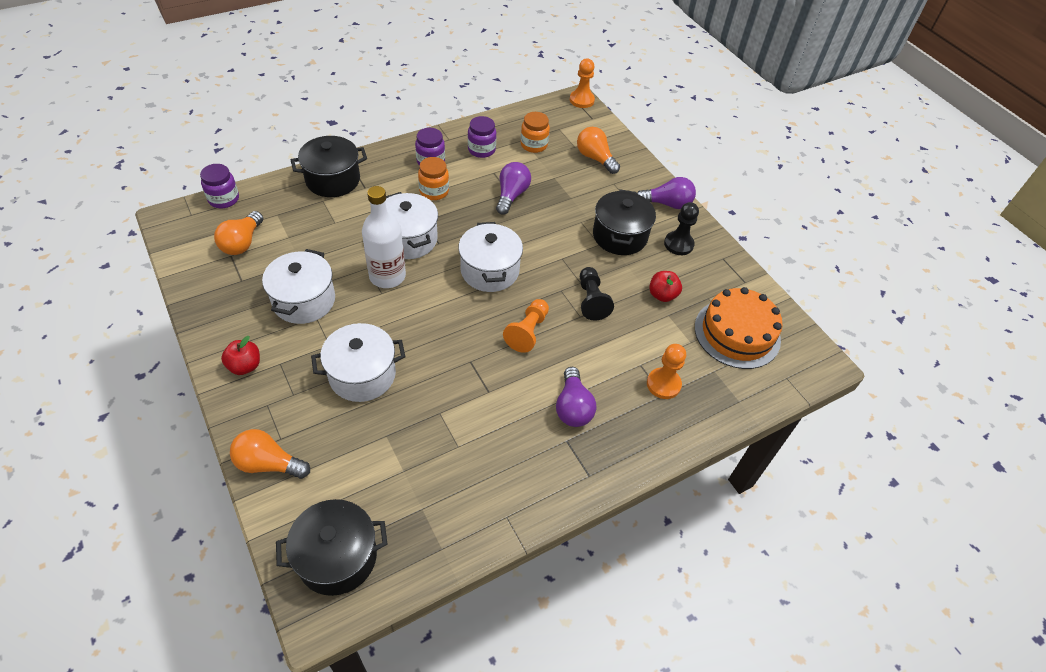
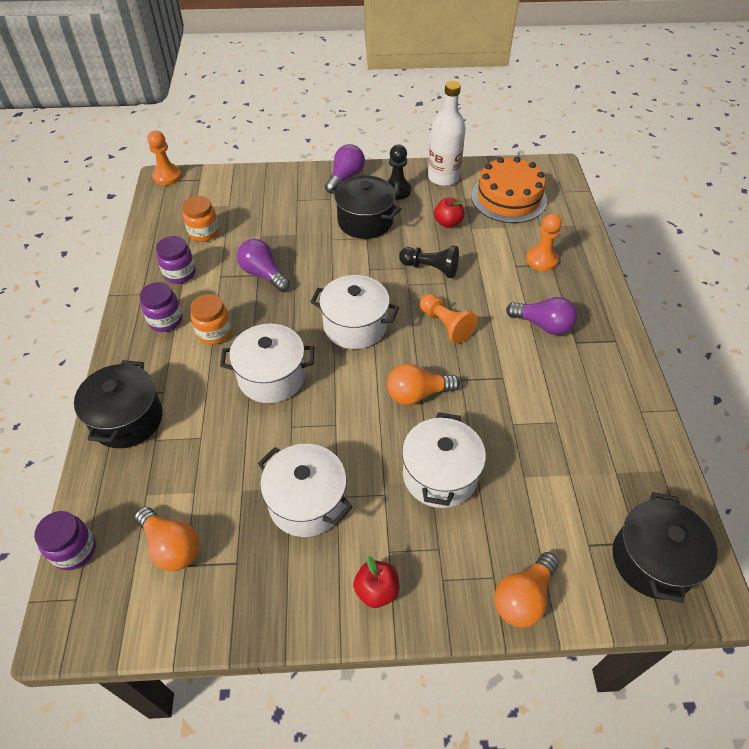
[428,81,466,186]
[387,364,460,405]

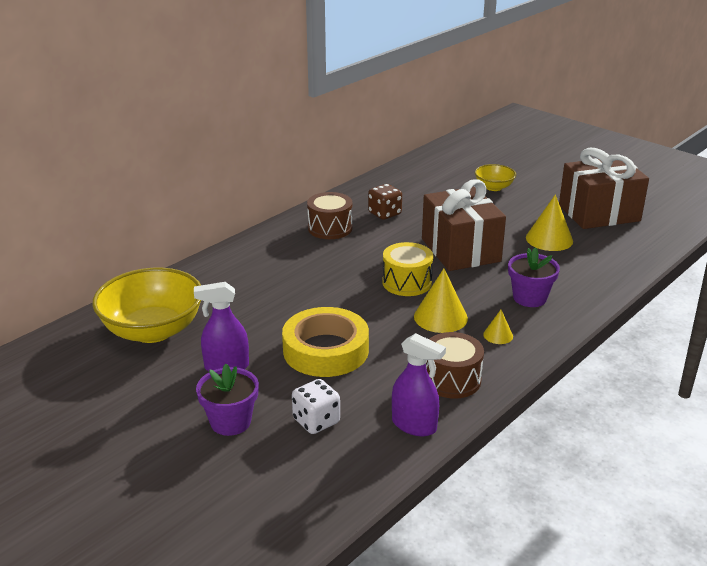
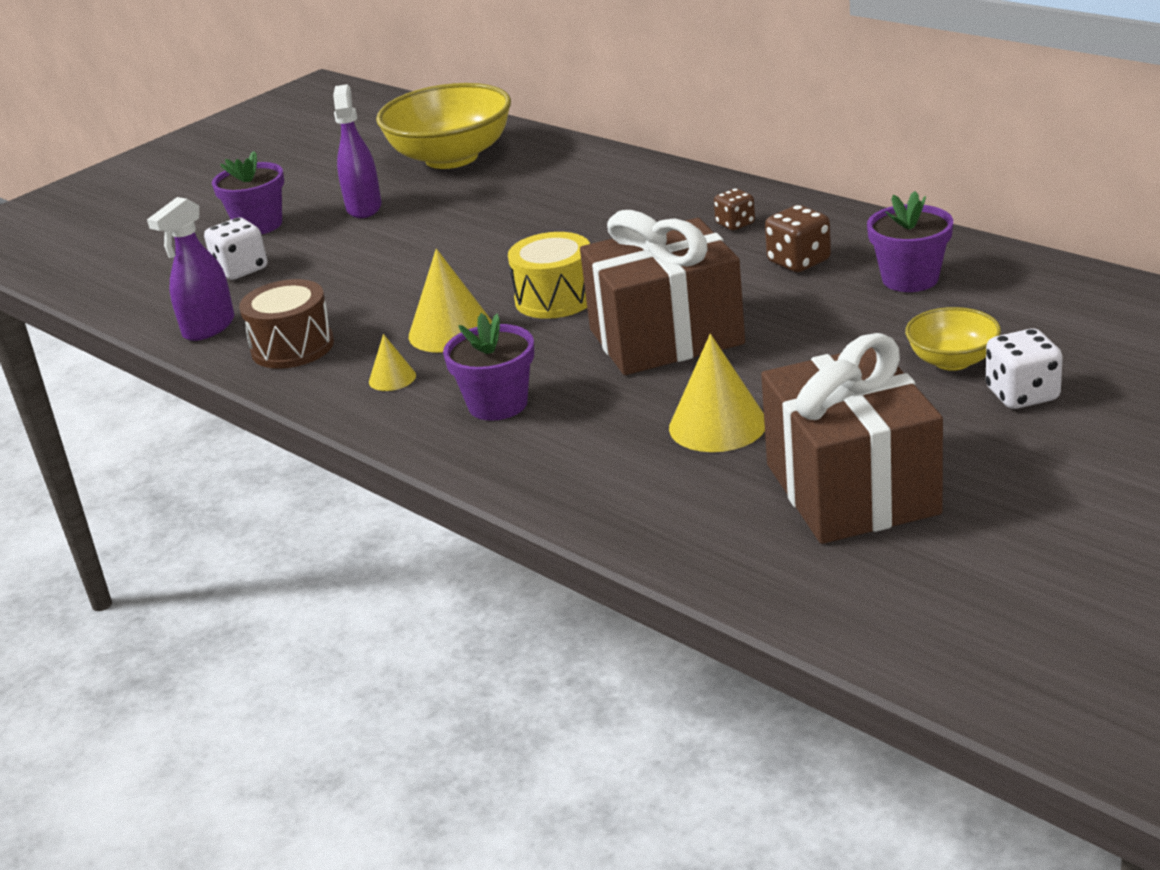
[282,307,369,377] (first image)
[714,188,755,230]
[867,191,953,292]
[986,328,1063,409]

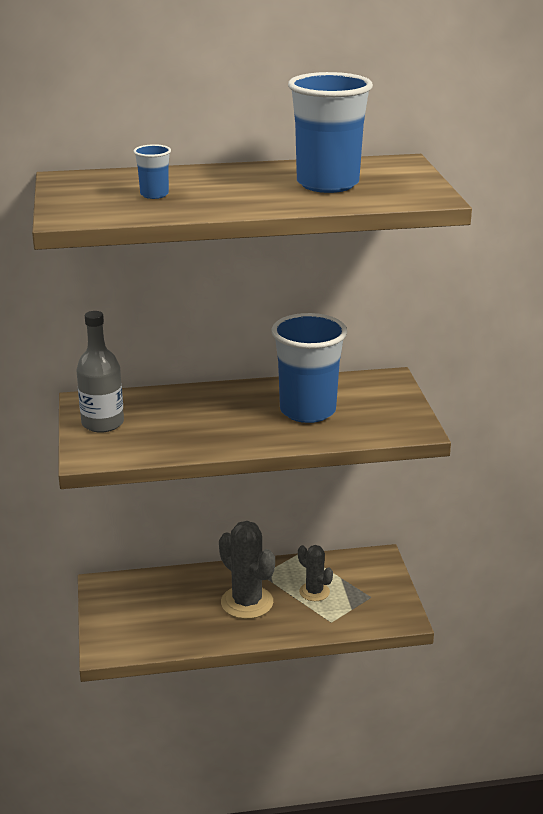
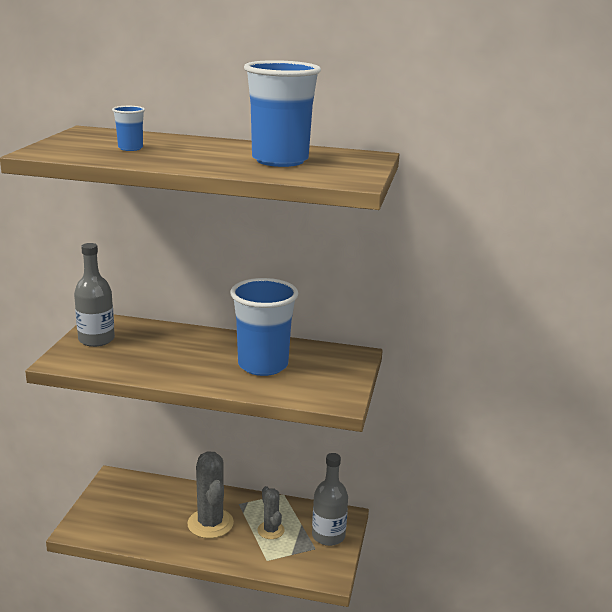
[312,453,348,546]

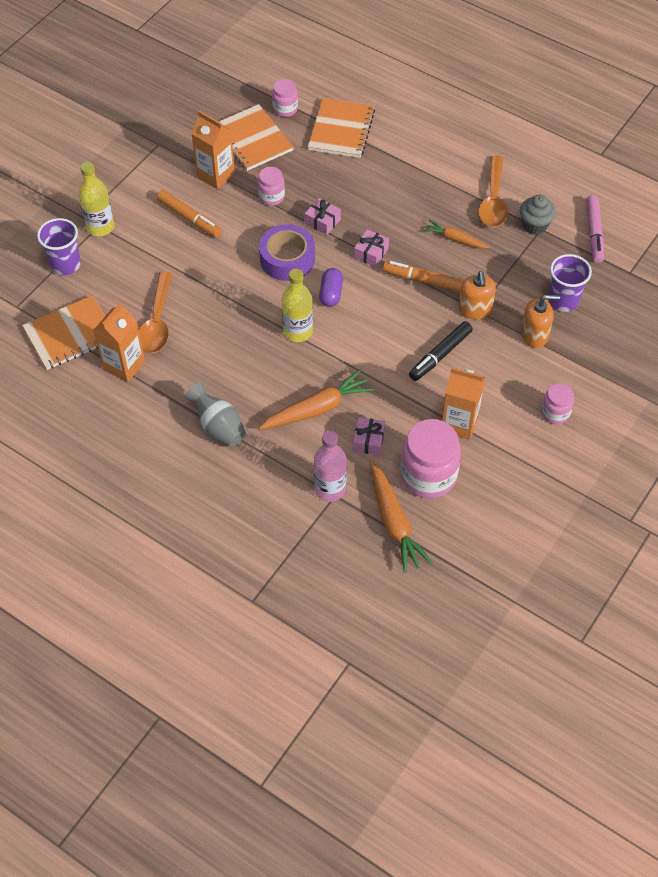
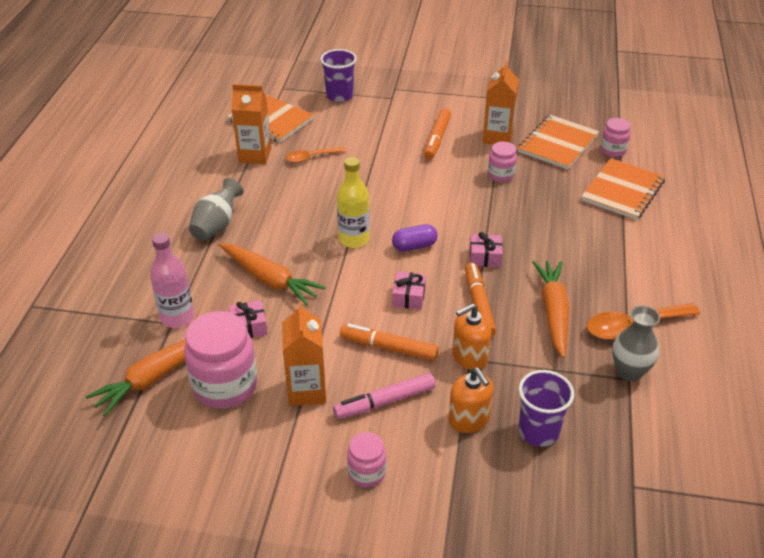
[79,162,114,236] (first image)
[286,147,346,163]
[259,224,315,281] (first image)
[392,271,426,310]
[581,158,665,220]
[340,324,439,361]
[532,261,569,358]
[612,305,660,381]
[333,373,435,419]

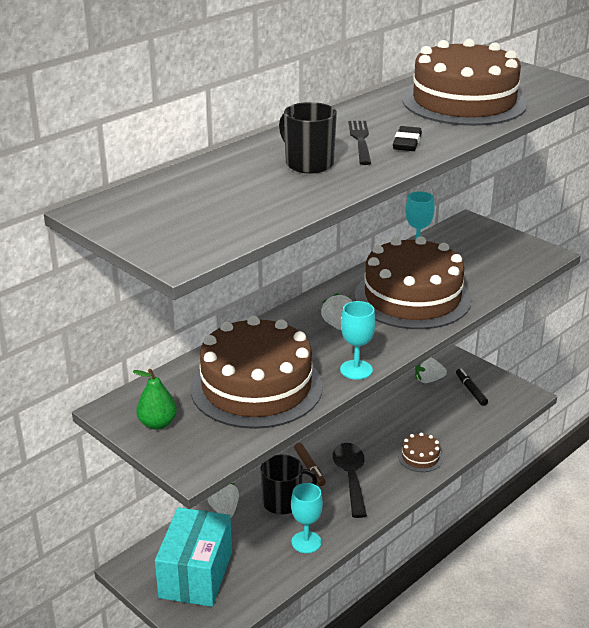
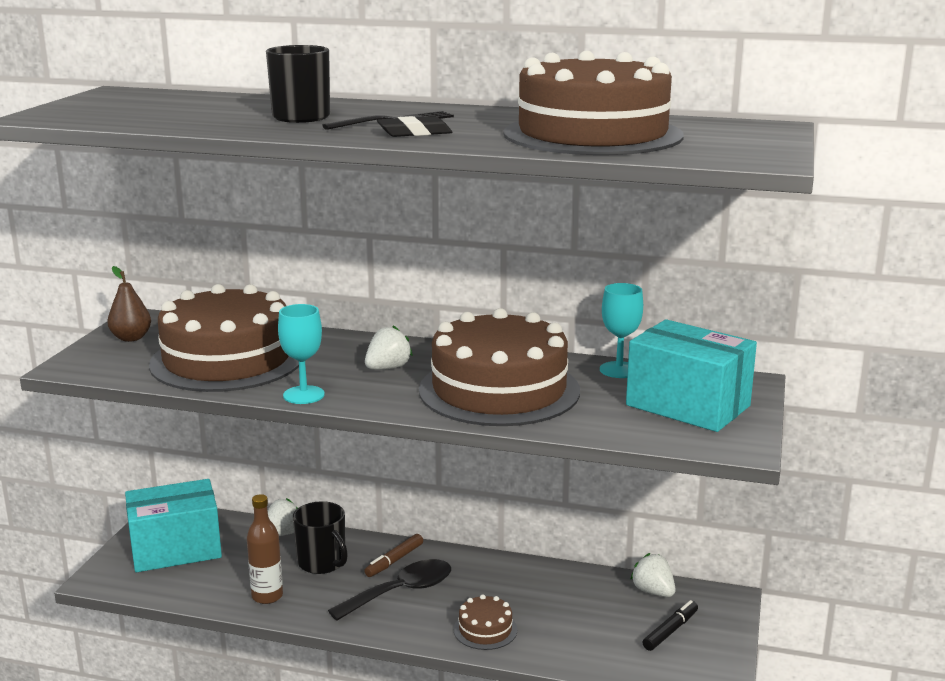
[107,266,151,342]
[247,494,283,604]
[626,319,757,432]

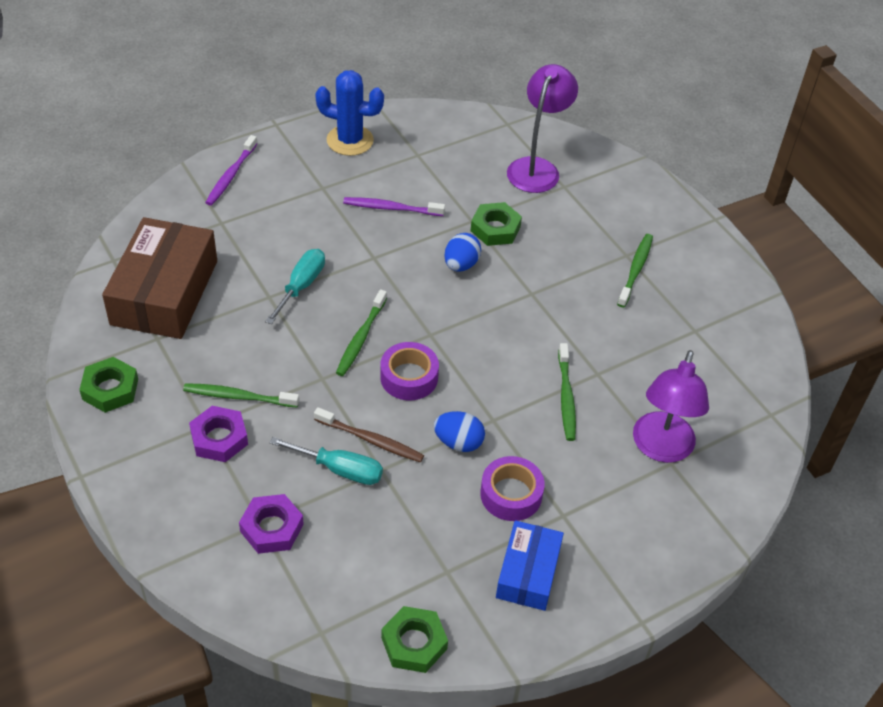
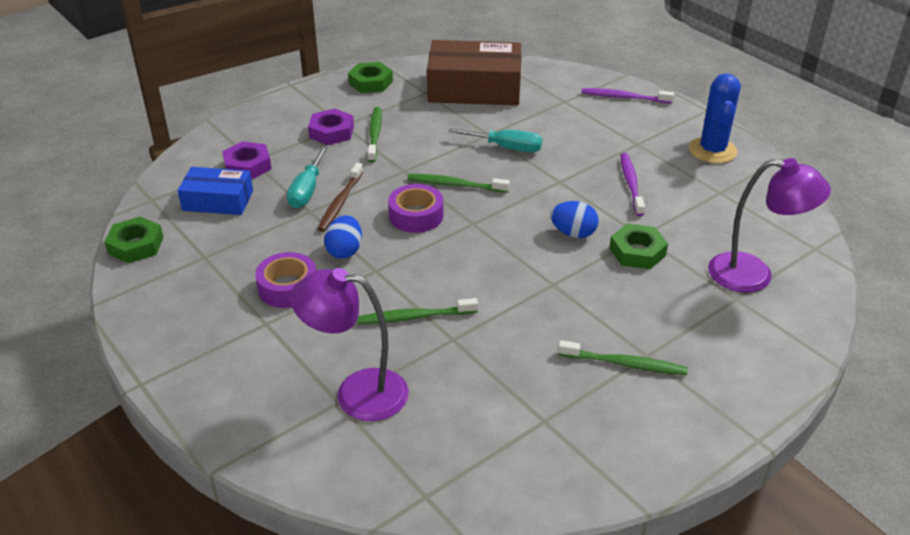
[178,167,253,215]

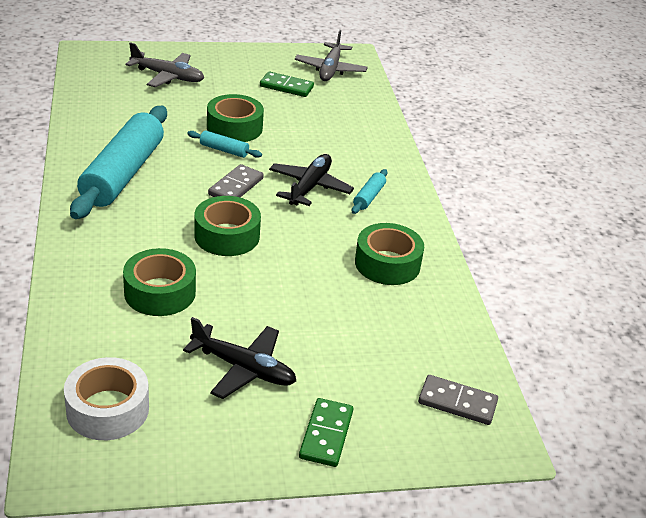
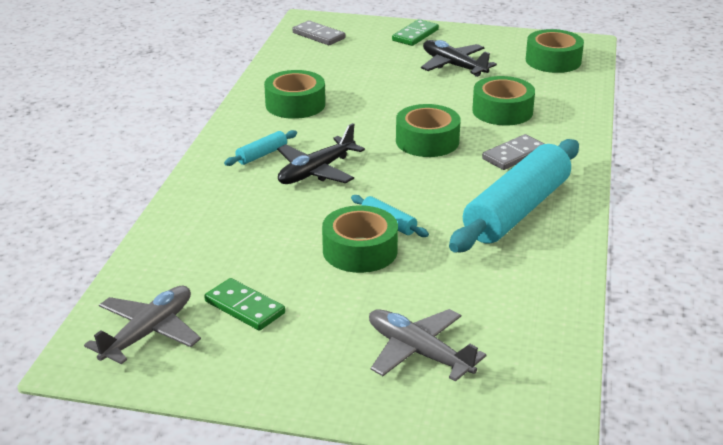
[526,29,584,73]
[482,134,544,170]

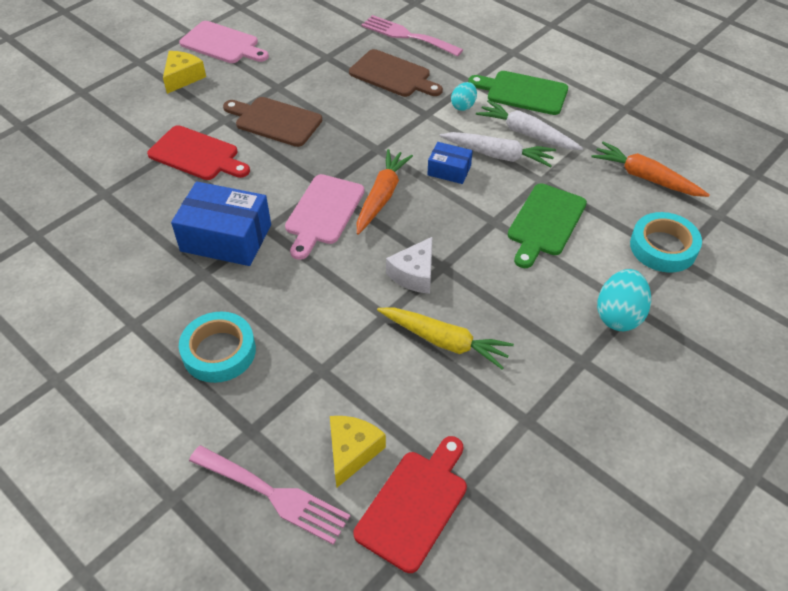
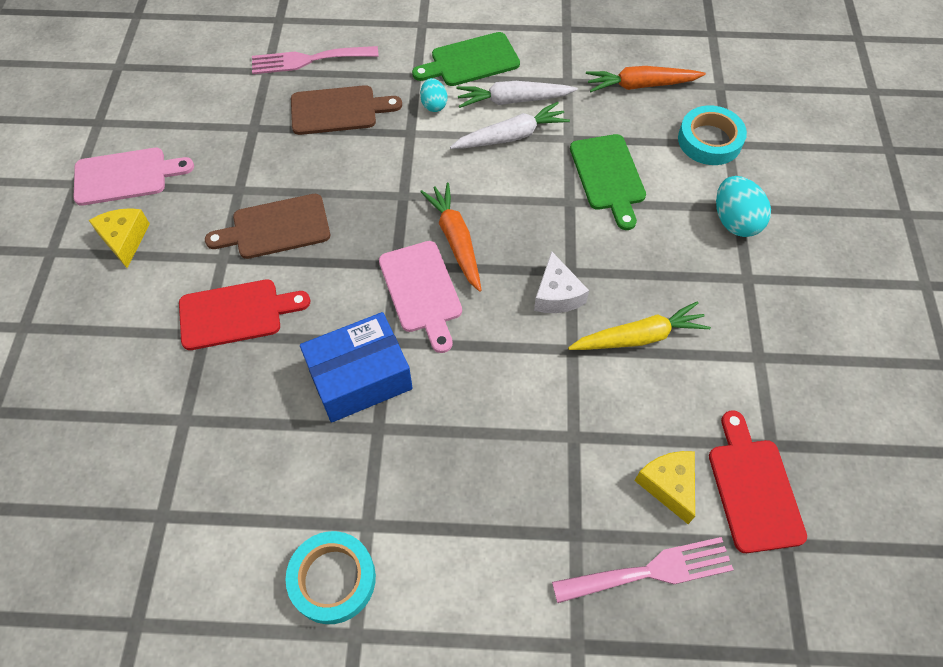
[285,531,376,624]
[427,142,473,184] (first image)

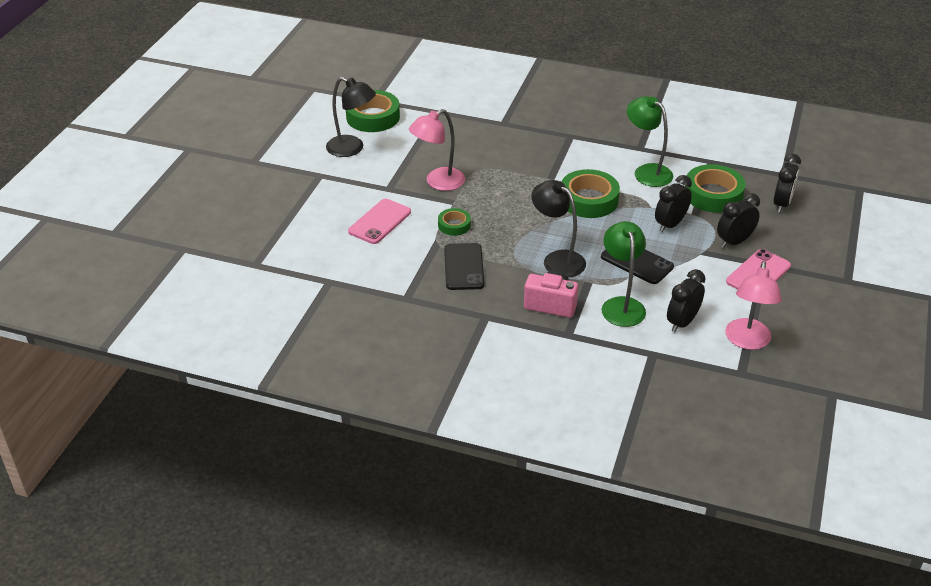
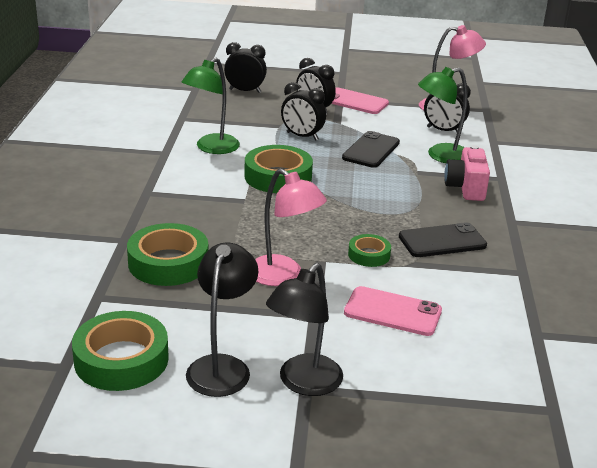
[266,263,343,396]
[127,223,208,286]

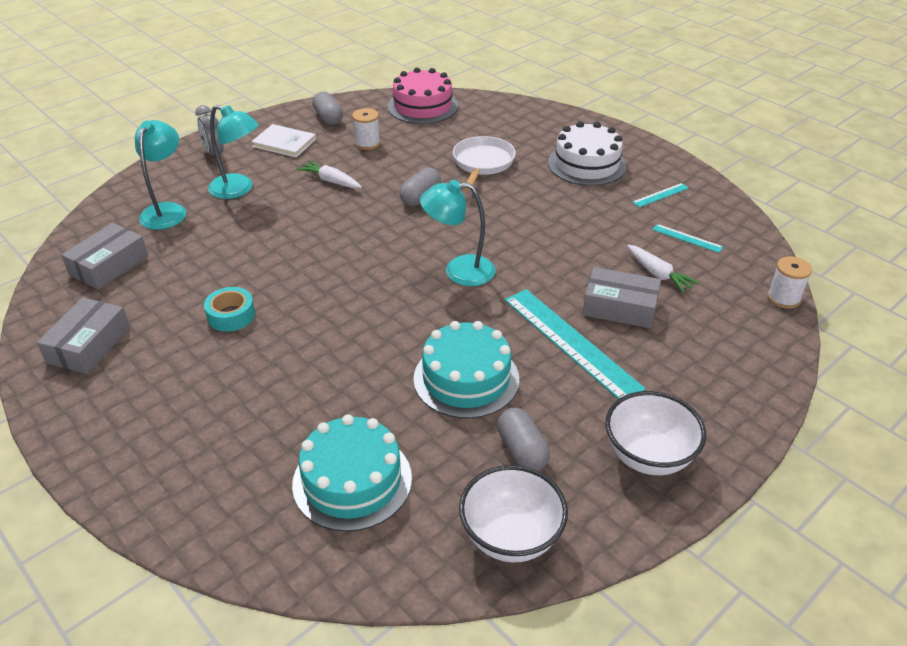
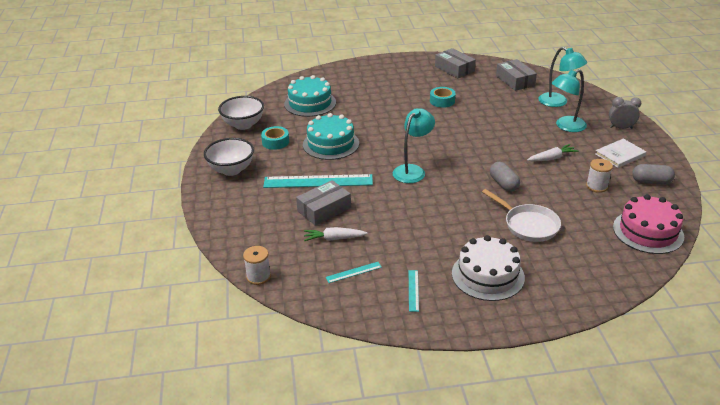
[261,126,289,150]

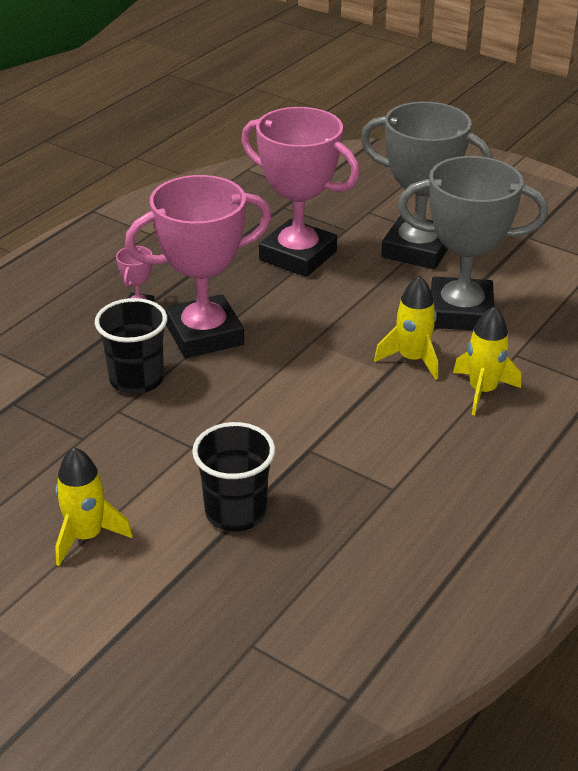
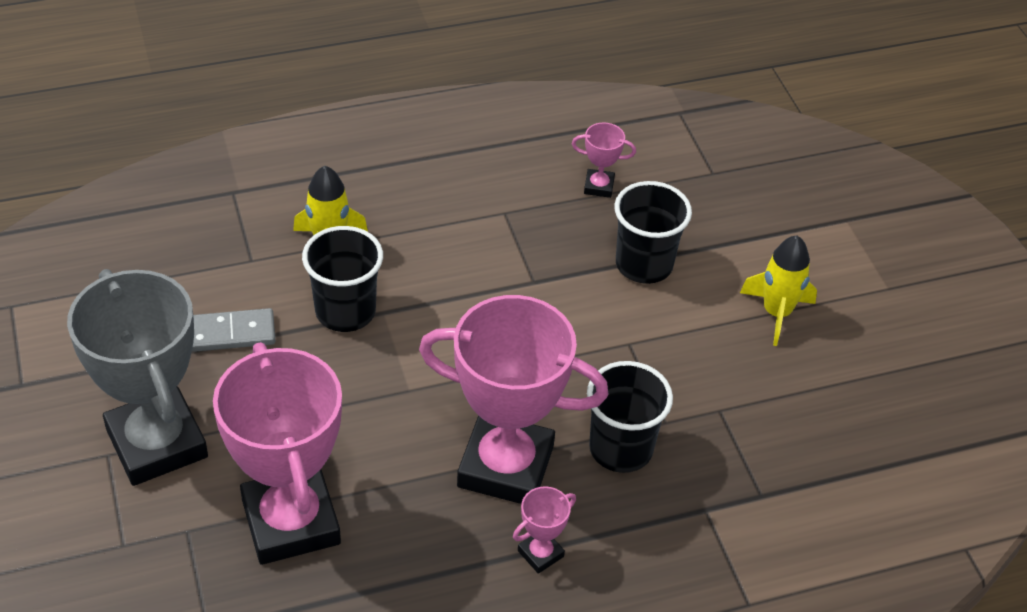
[302,226,383,332]
[192,308,275,352]
[572,123,636,198]

